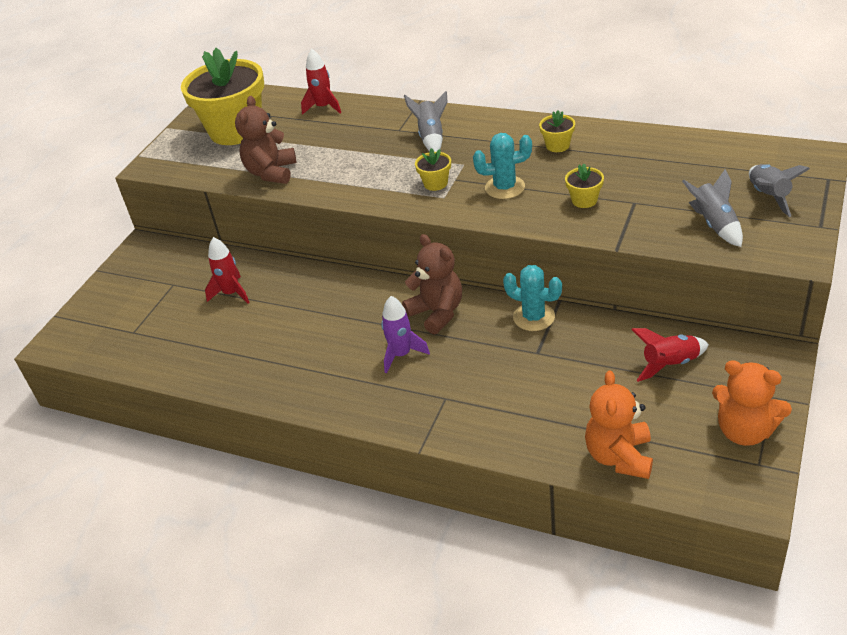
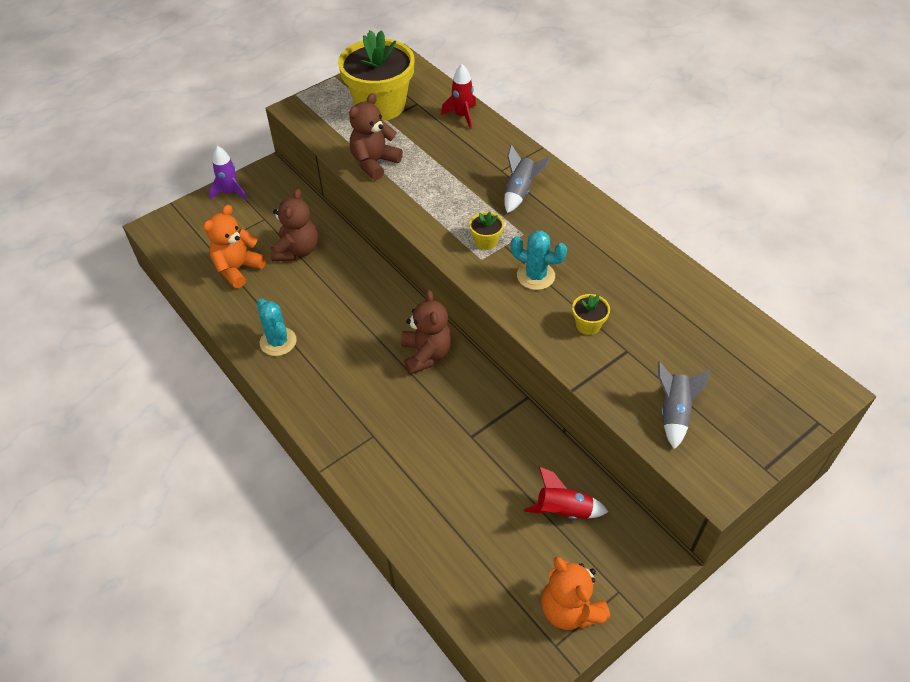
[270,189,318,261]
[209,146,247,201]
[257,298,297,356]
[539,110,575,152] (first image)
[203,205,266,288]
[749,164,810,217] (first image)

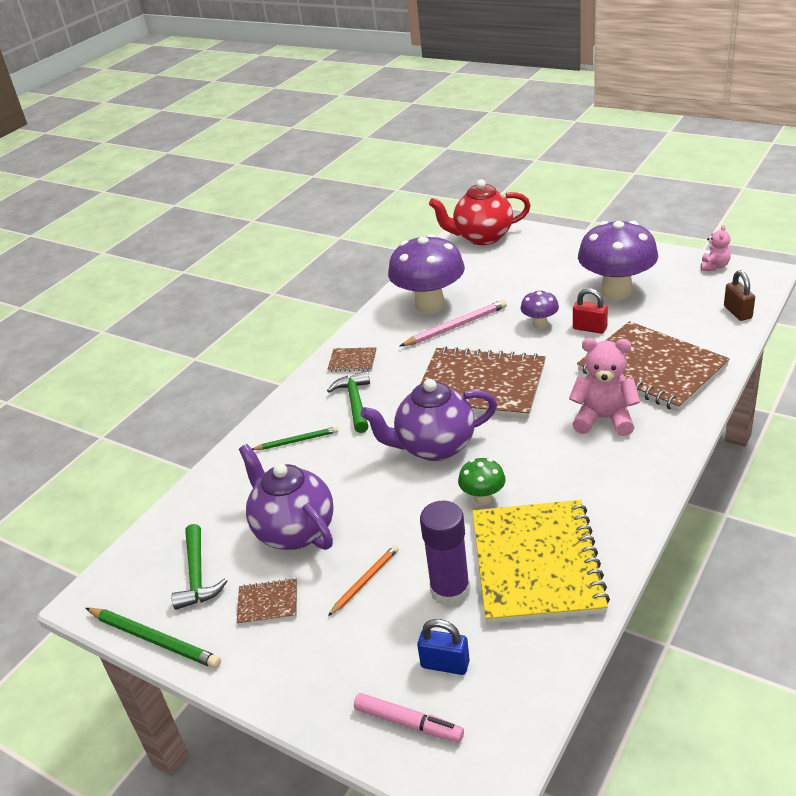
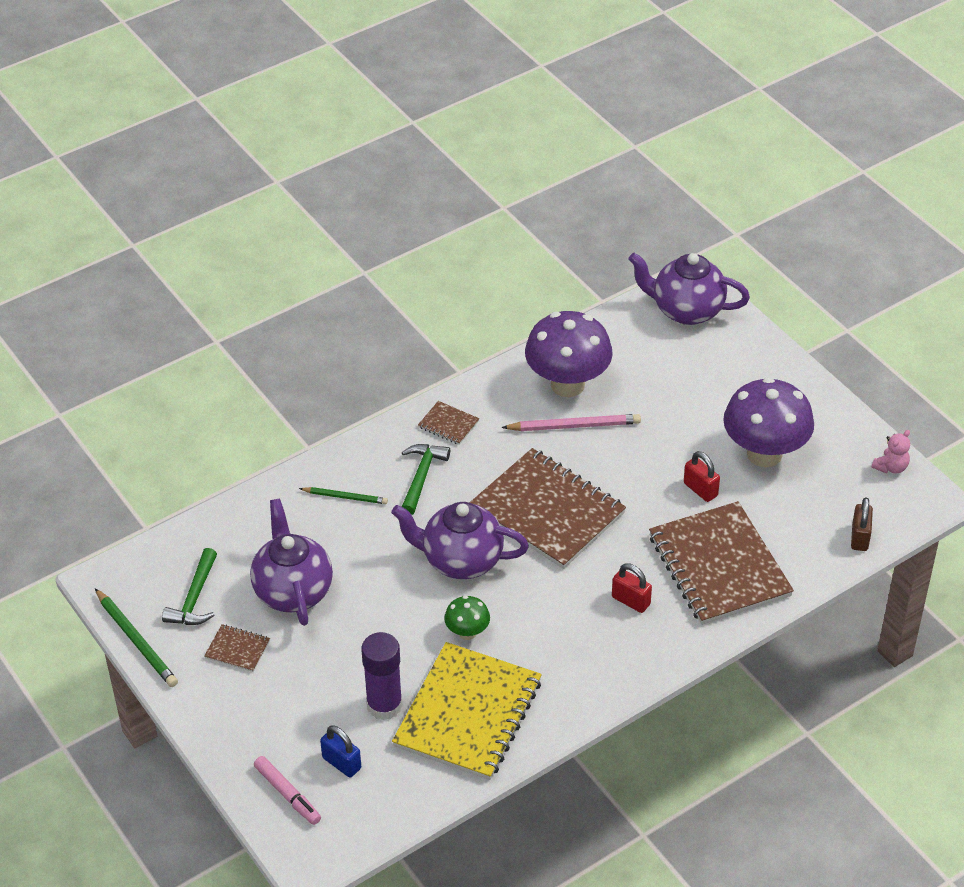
[328,545,399,616] (first image)
[628,253,750,325]
[521,291,559,329] (first image)
[612,563,652,613]

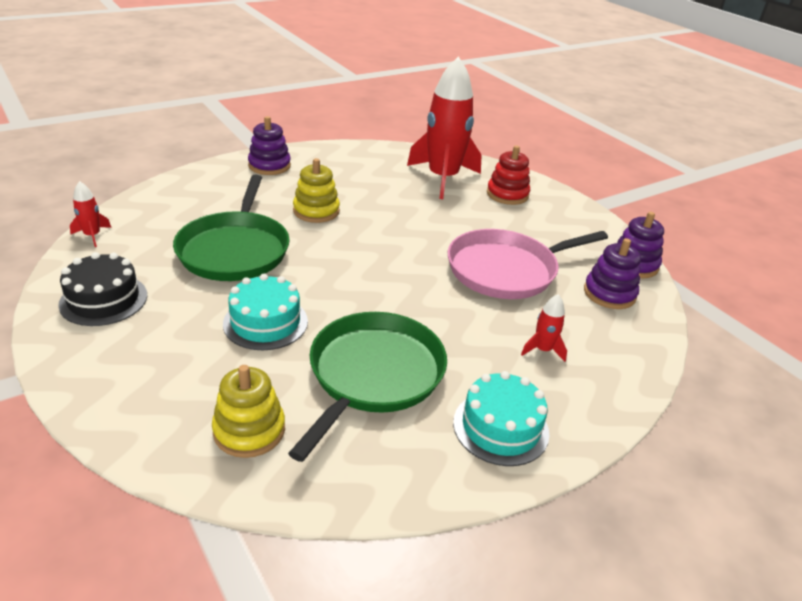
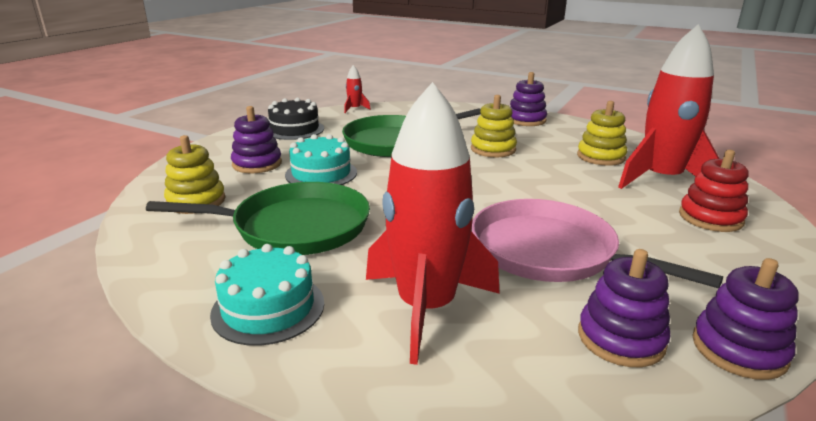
[366,82,500,365]
[231,106,282,173]
[577,101,627,166]

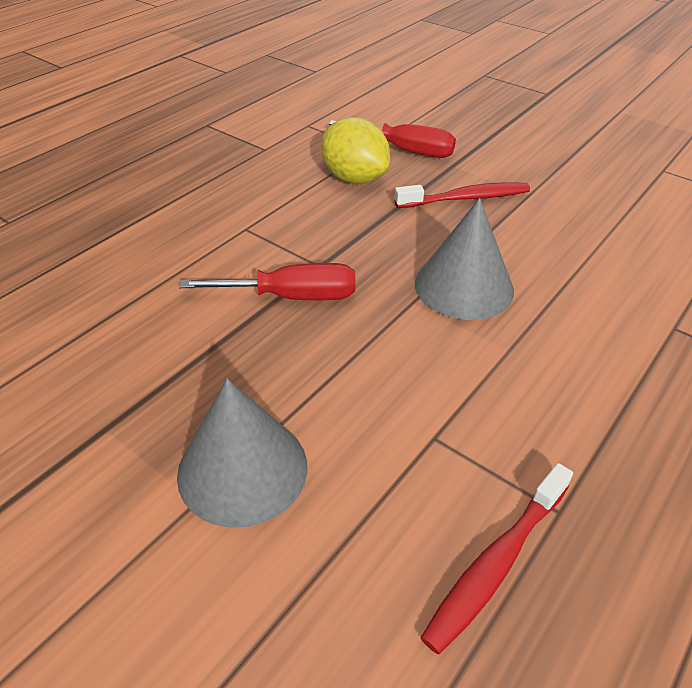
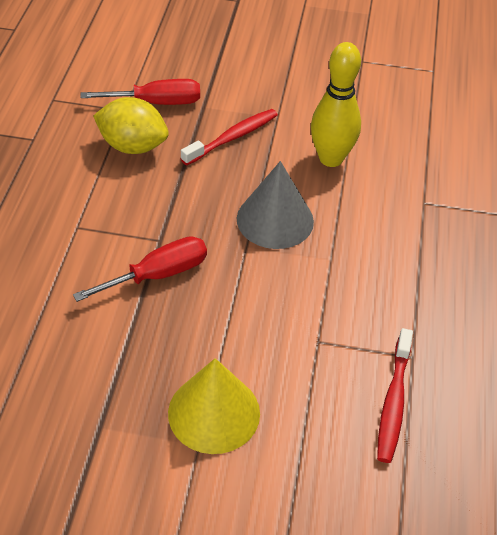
[168,358,260,454]
[311,42,361,167]

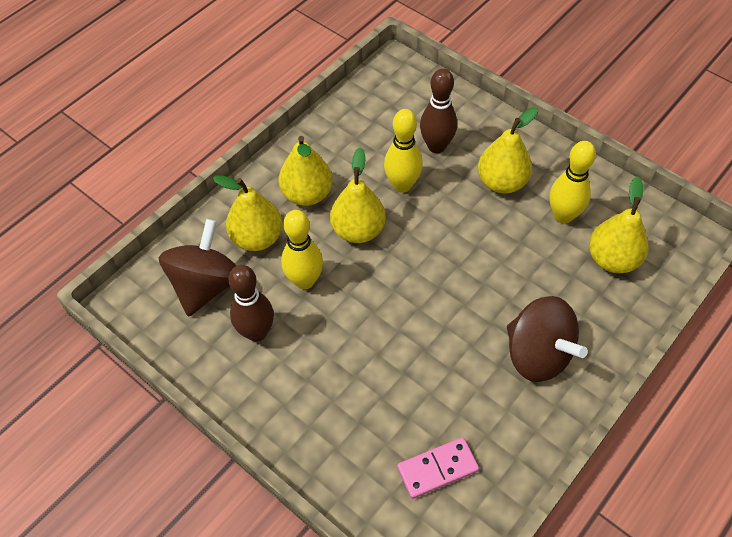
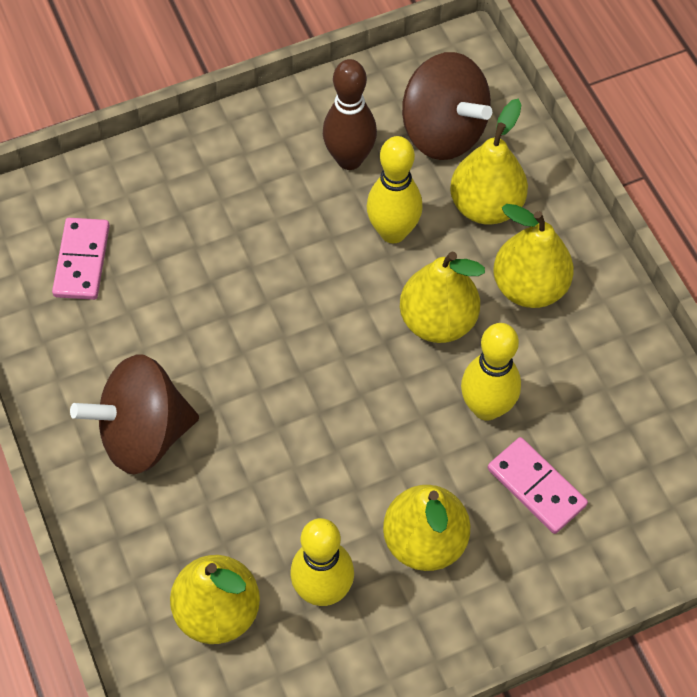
[487,437,588,534]

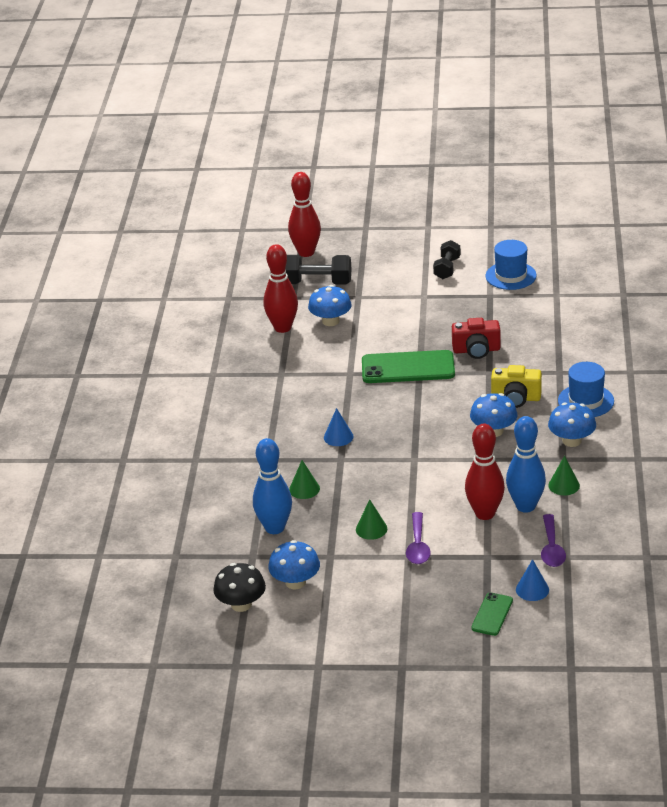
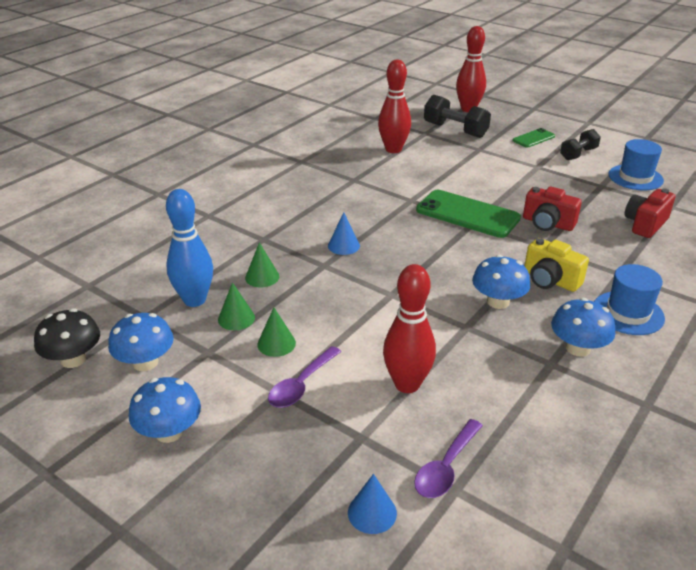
[129,377,201,443]
[513,128,555,148]
[506,416,546,513] (first image)
[218,282,255,330]
[624,189,675,238]

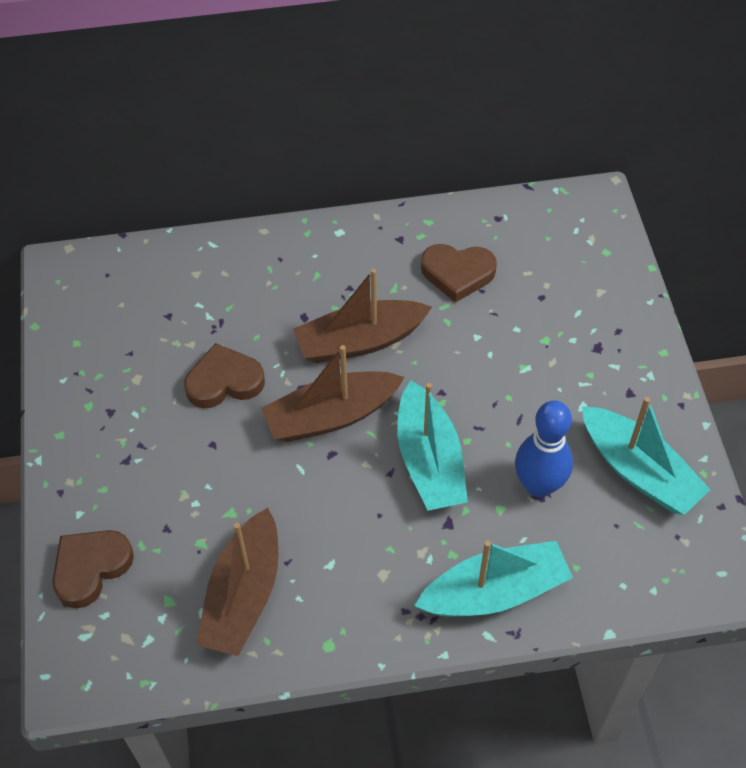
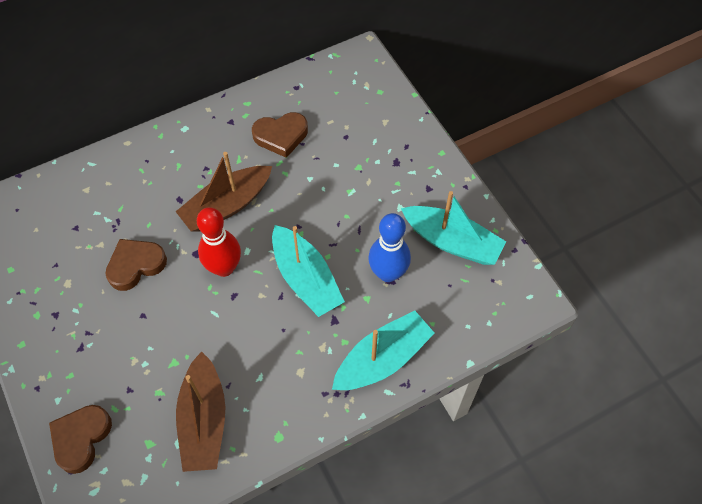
[197,207,241,277]

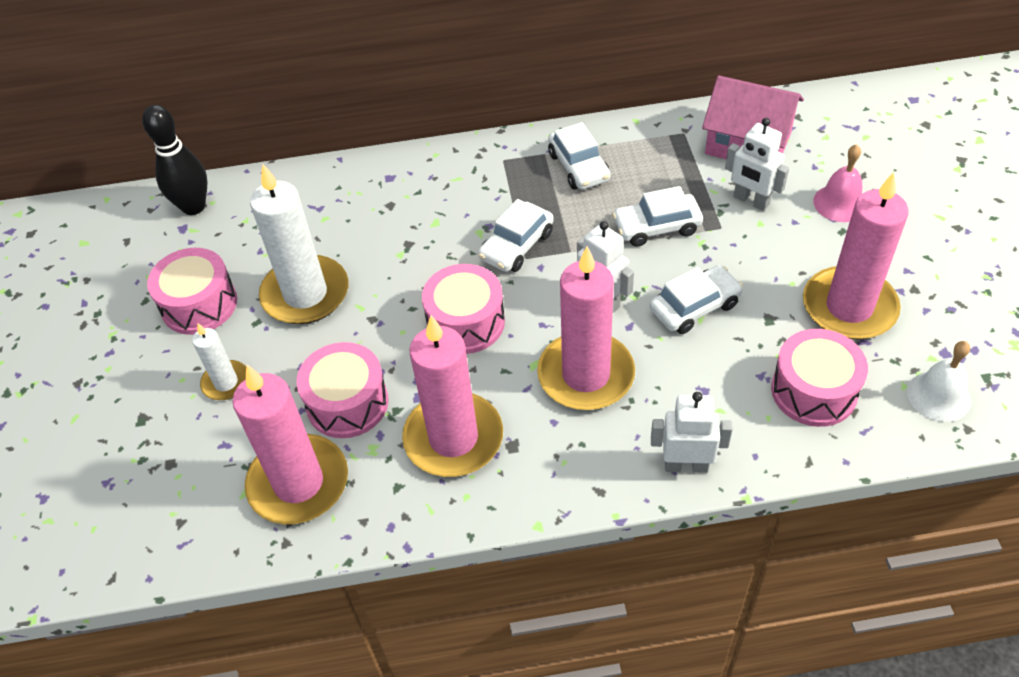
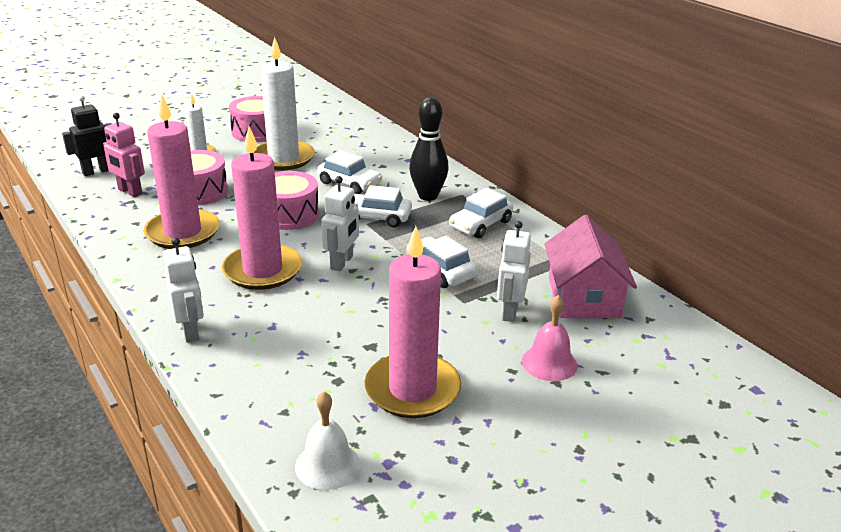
[409,97,448,201]
[103,113,145,197]
[317,150,382,194]
[771,329,868,427] (first image)
[62,95,111,176]

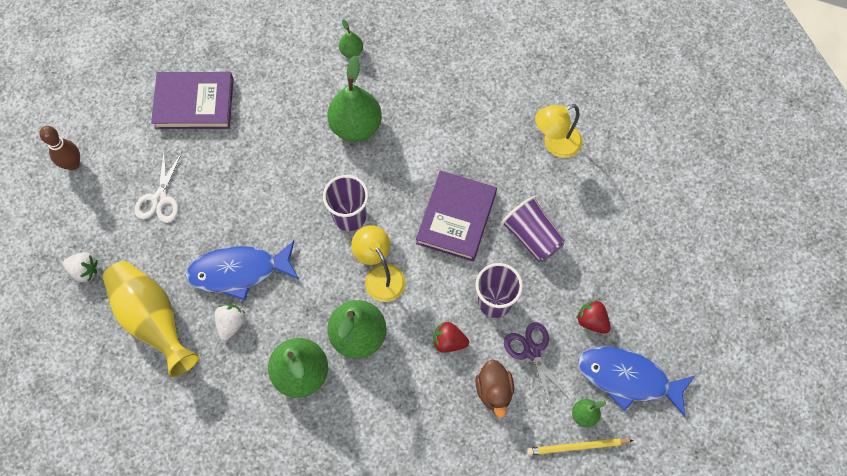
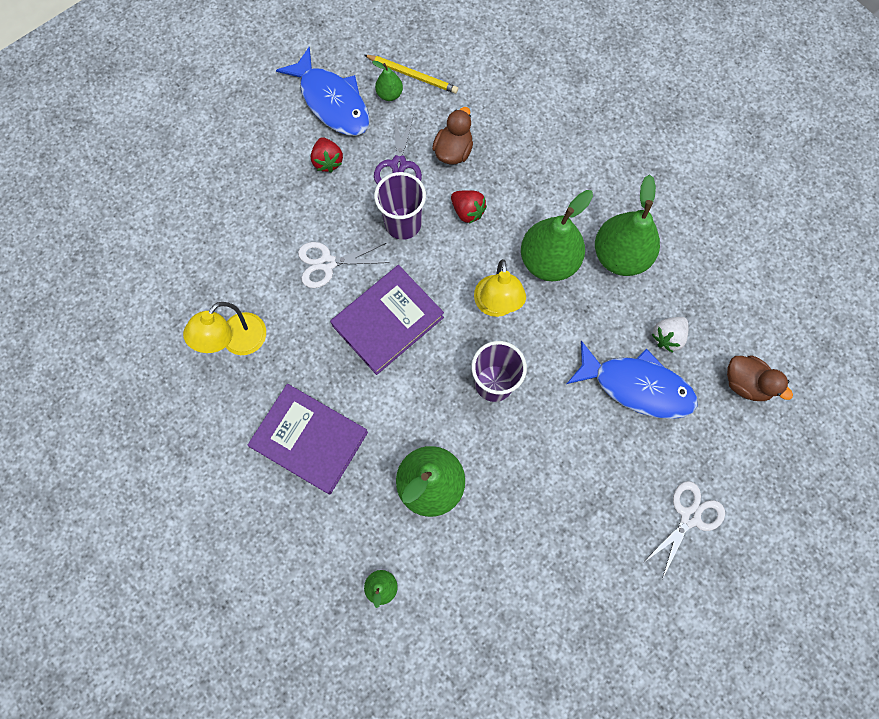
[39,126,80,170] (first image)
[63,252,98,282] (first image)
[727,356,793,401]
[248,384,368,495]
[298,242,389,288]
[183,302,266,355]

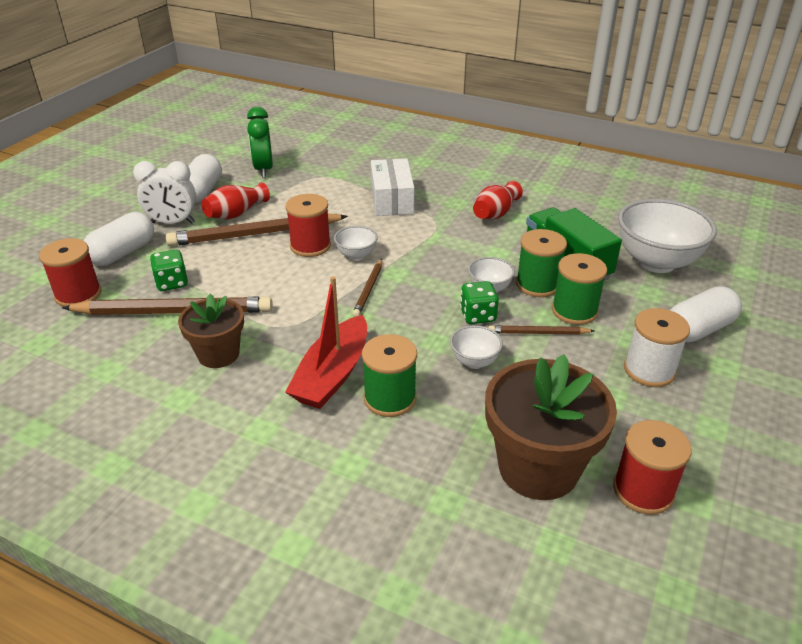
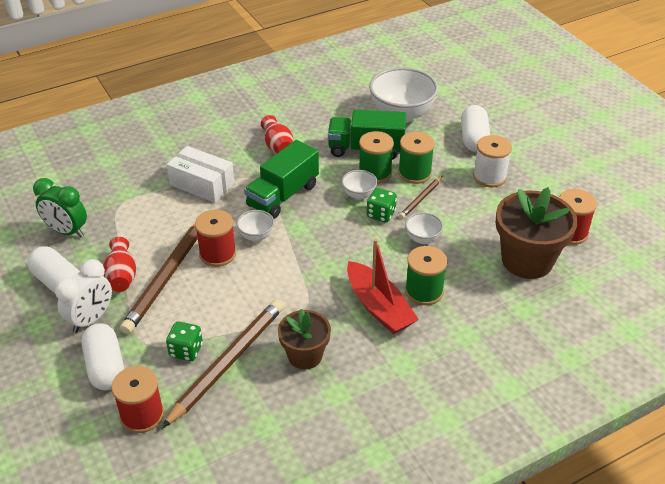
[352,259,382,317] (first image)
[244,140,319,219]

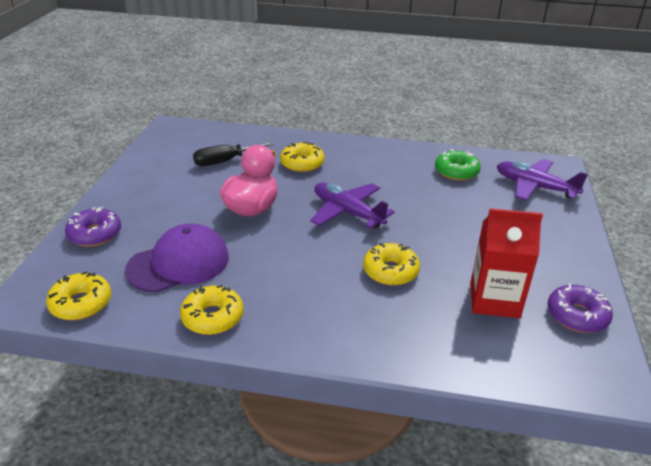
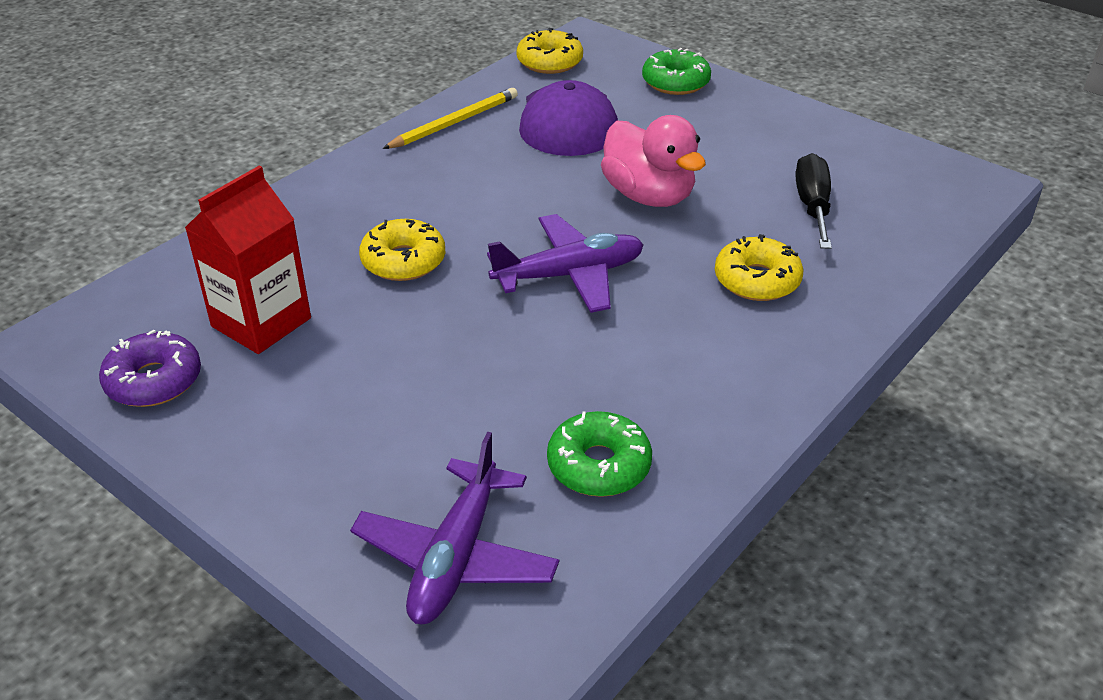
[642,48,711,95]
[382,88,518,149]
[350,432,559,625]

